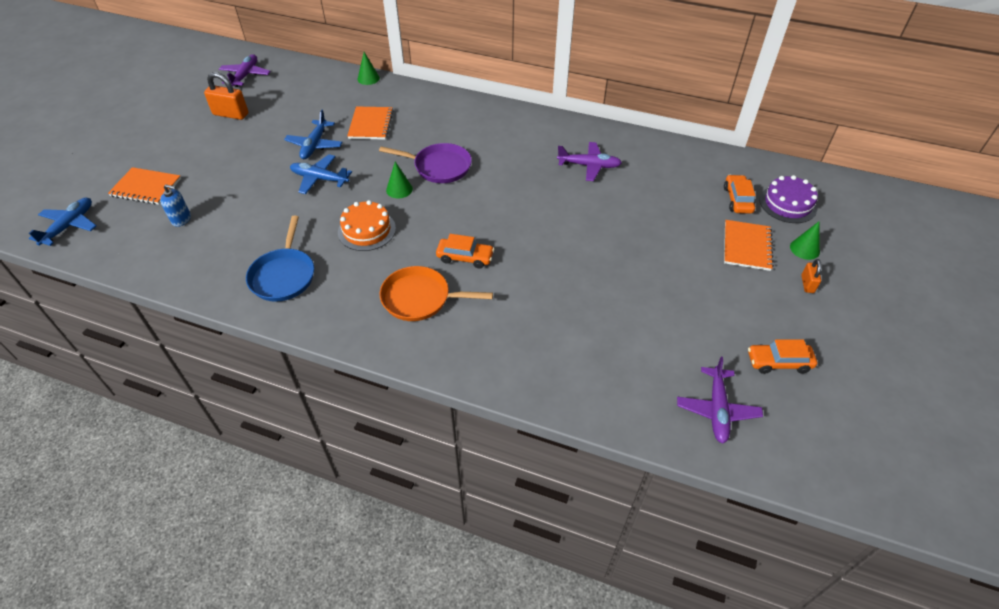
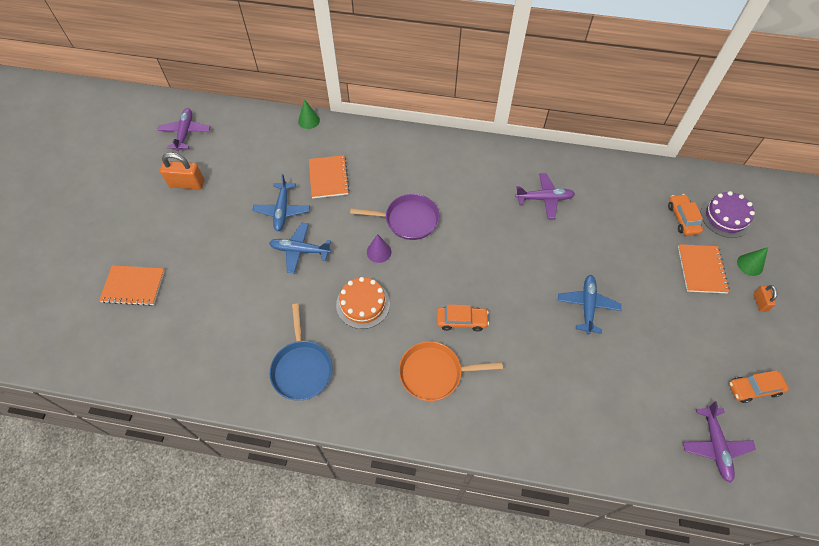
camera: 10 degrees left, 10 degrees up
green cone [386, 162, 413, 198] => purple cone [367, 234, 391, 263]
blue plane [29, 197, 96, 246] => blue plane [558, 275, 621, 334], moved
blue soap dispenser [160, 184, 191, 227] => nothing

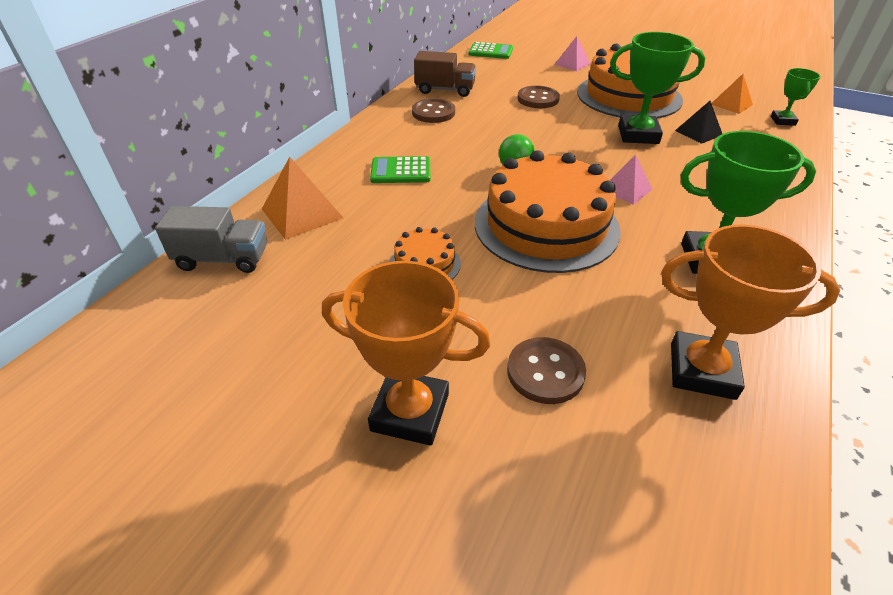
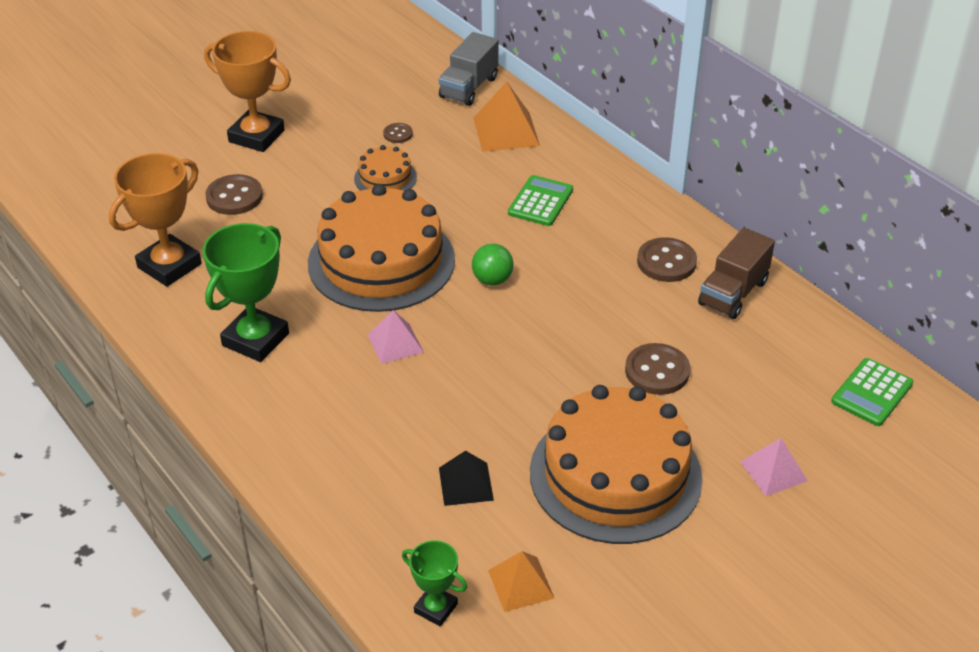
camera: 115 degrees right, 0 degrees up
orange trophy [322, 261, 490, 446] => orange trophy [204, 31, 291, 152], 75 degrees clockwise
nothing => brown button [383, 123, 413, 143]
green trophy [610, 32, 705, 144] => nothing

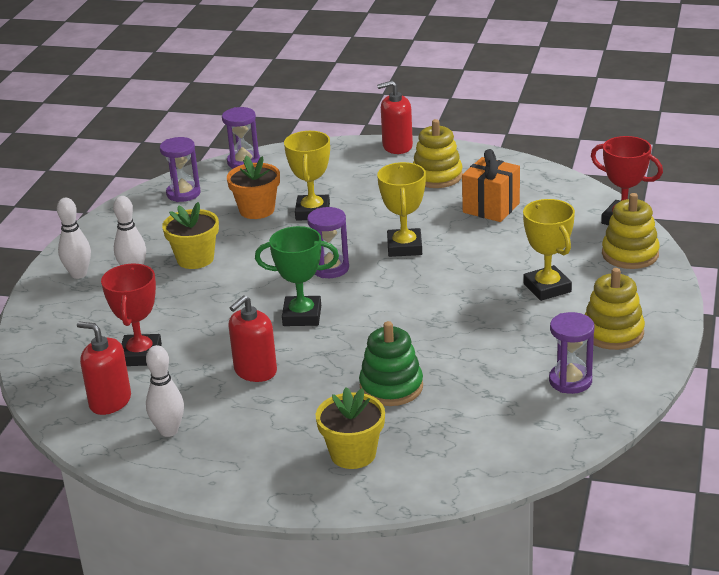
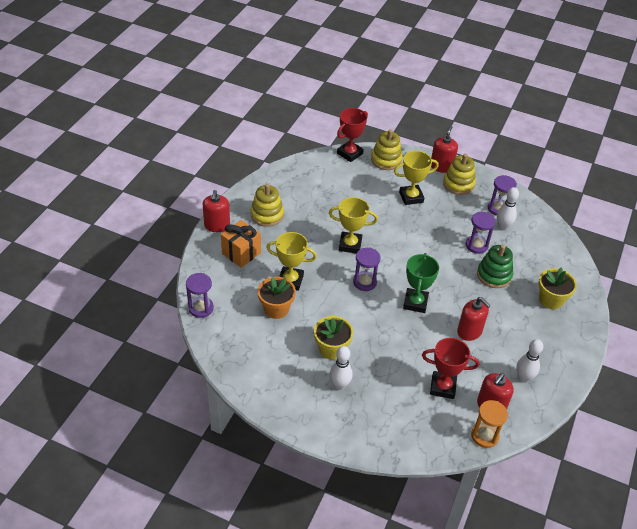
camera: 85 degrees left, 15 degrees up
orange gift [462, 149, 520, 222] => orange gift [221, 220, 261, 268], moved
nothing => red soap dispenser [431, 125, 458, 173]
purple hourglass [160, 137, 201, 202] => purple hourglass [466, 211, 495, 254], moved
nothing => orange hourglass [471, 400, 508, 448]
white bowling pin [57, 198, 91, 279] => white bowling pin [497, 187, 519, 230], moved

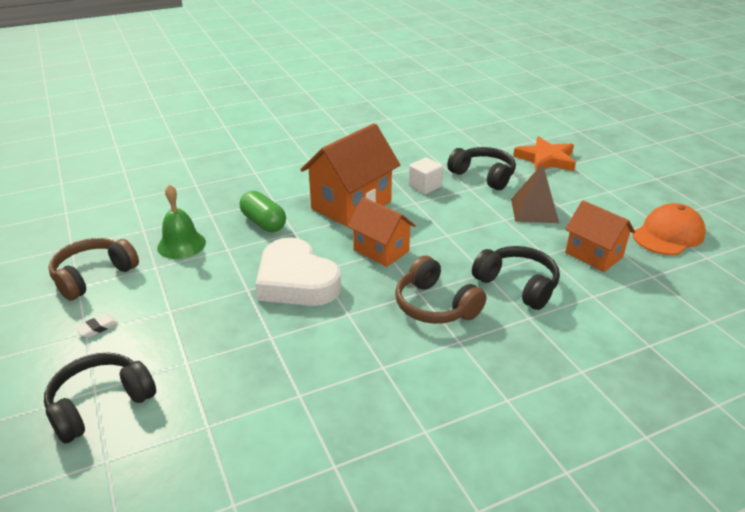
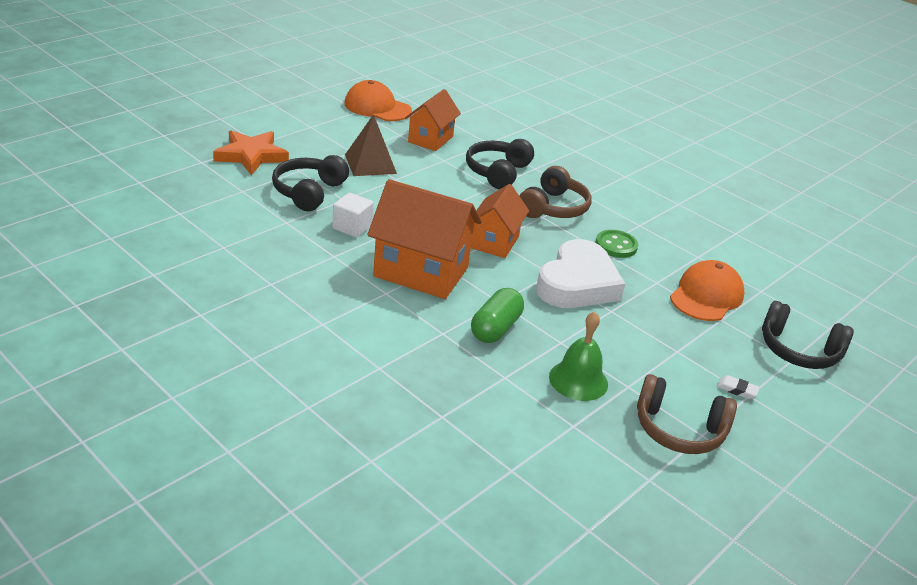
camera: 115 degrees left, 0 degrees up
nothing => green button [595, 230, 638, 258]
nothing => orange cap [670, 260, 744, 321]

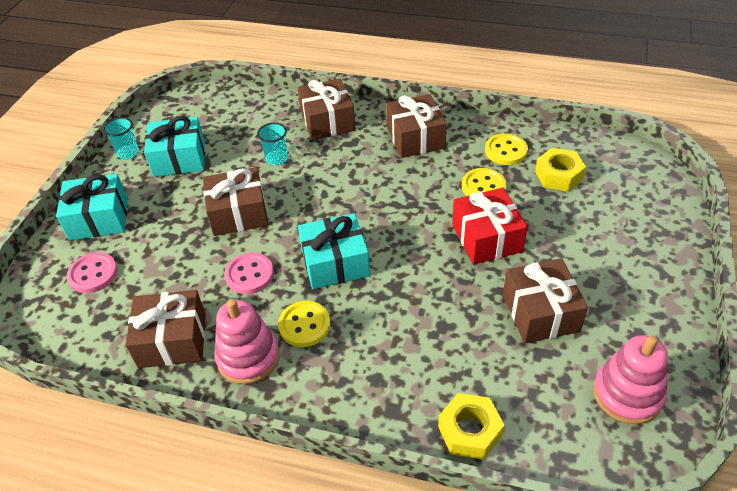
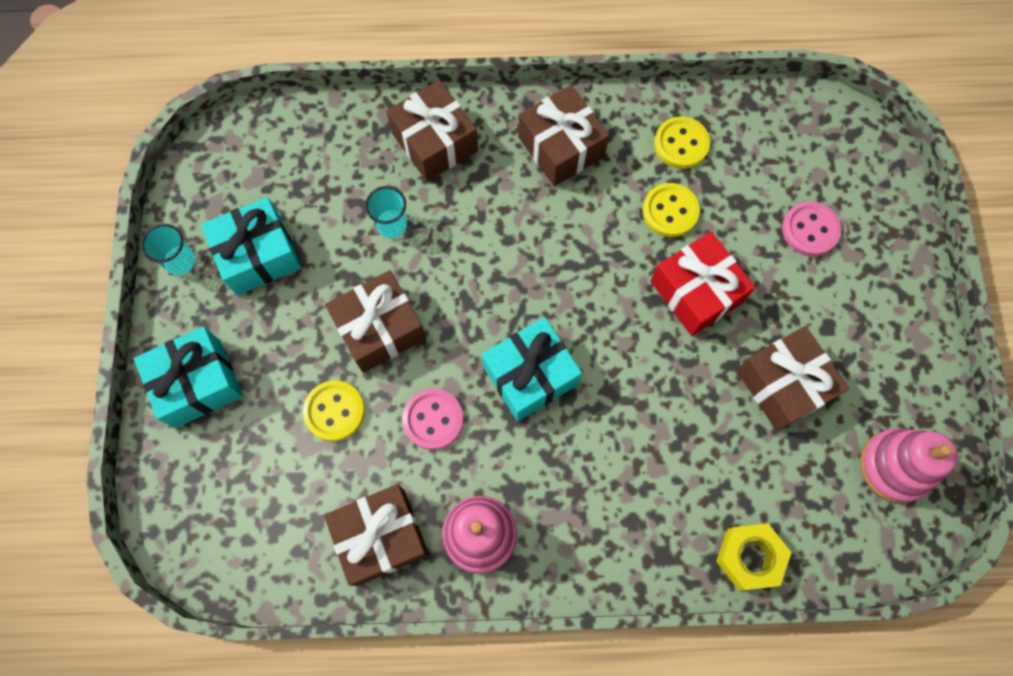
camera: 20 degrees left, 25 degrees up
yellow button [278, 301, 330, 347] => yellow button [303, 381, 365, 441], moved
pink button [67, 252, 117, 293] => pink button [782, 201, 841, 256], moved
yellow nut [535, 148, 586, 192] => nothing

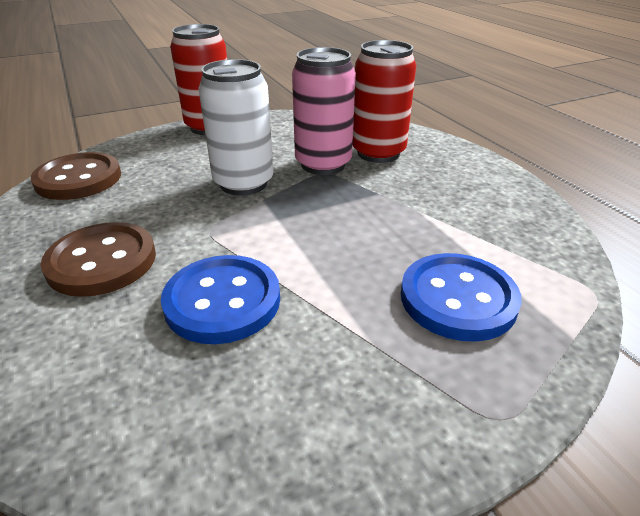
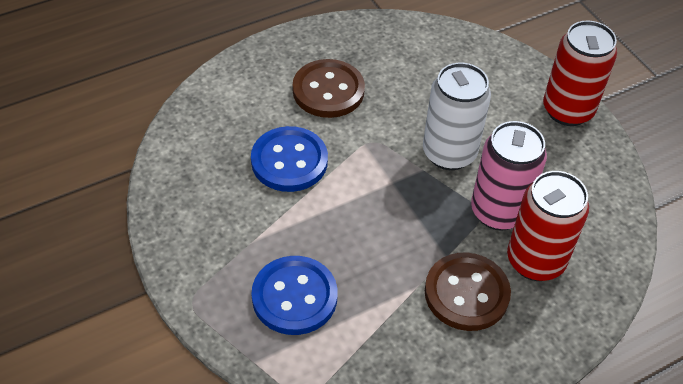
camera: 85 degrees right, 15 degrees up
brown button [31, 152, 121, 200] => brown button [425, 253, 511, 331], moved

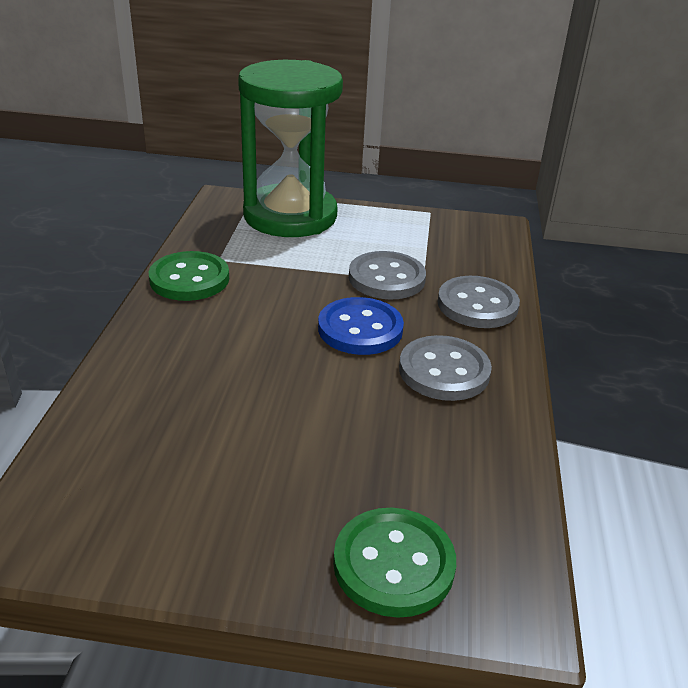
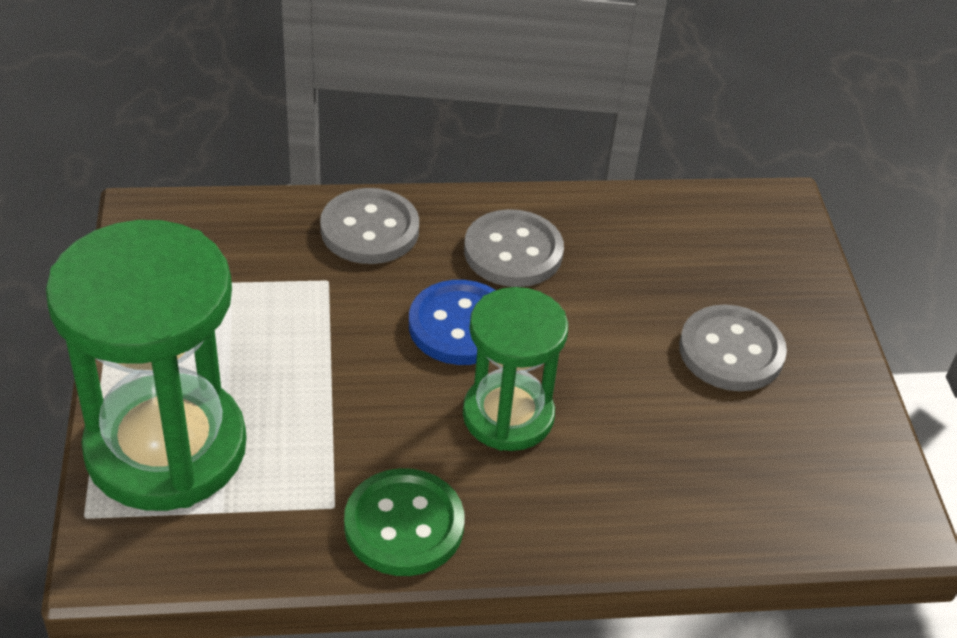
camera: 105 degrees left, 10 degrees up
nothing => green hourglass [463, 287, 568, 451]
grey button [349, 251, 426, 299] => grey button [679, 305, 787, 391], moved
green button [333, 508, 456, 618] => nothing

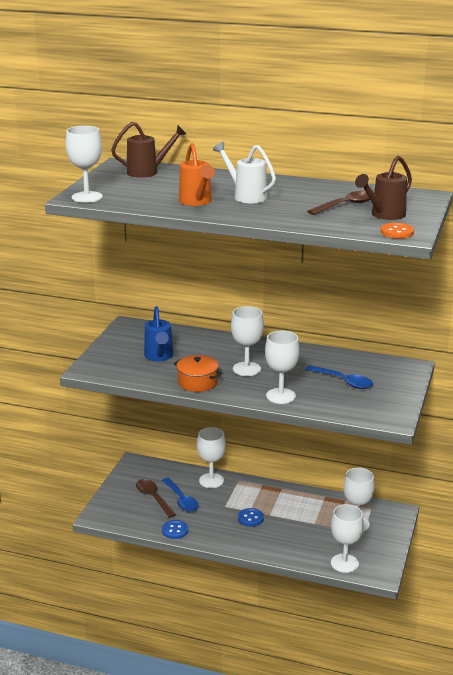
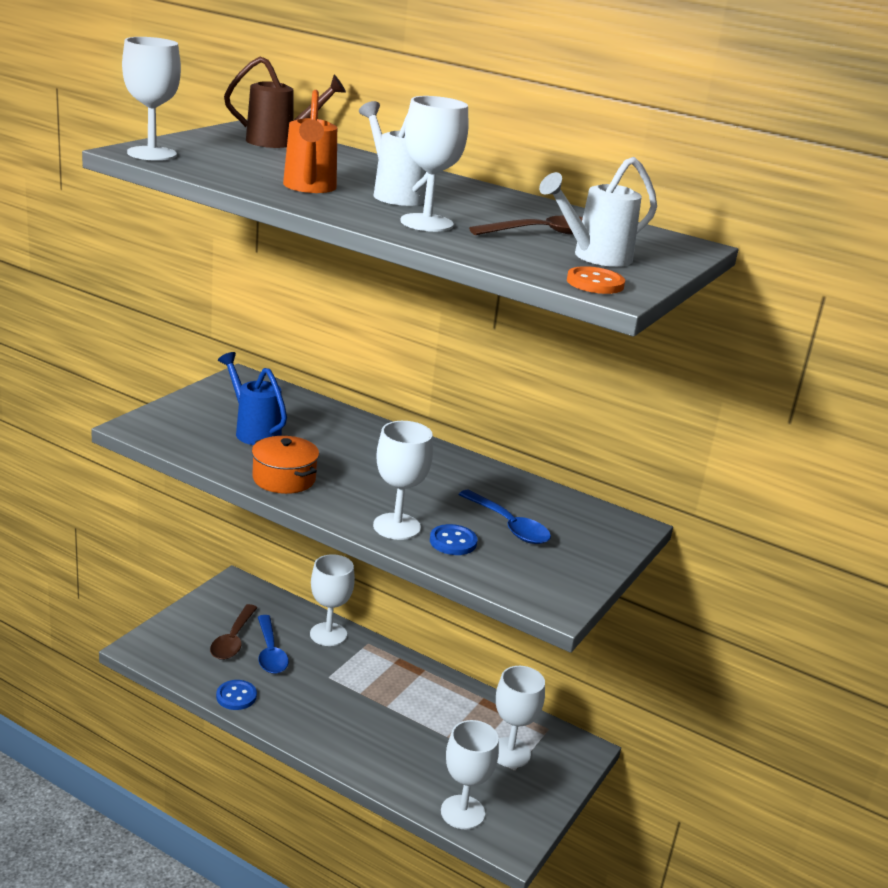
camera: 10 degrees right, 0 degrees up
brown spoon [136, 479, 177, 518] => brown spoon [210, 604, 258, 660], 150 degrees counterclockwise
blue watering can [144, 306, 173, 361] => blue watering can [218, 352, 287, 445], 135 degrees clockwise
white goblet [231, 306, 264, 376] => white goblet [400, 96, 468, 232], moved
blue button [238, 508, 264, 527] => blue button [430, 524, 477, 555], moved
brown watering can [355, 156, 412, 220] => white watering can [539, 157, 657, 267]

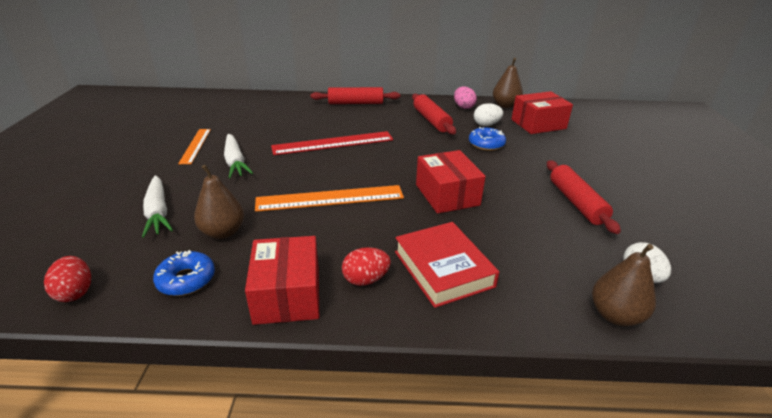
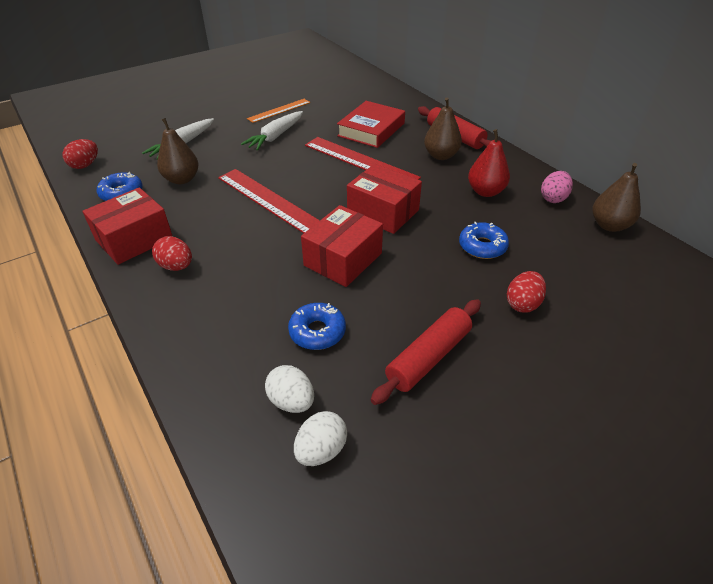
camera: 55 degrees right, 10 degrees up
orange ruler [255, 185, 404, 212] => red ruler [218, 169, 320, 233]
white egg [474, 103, 503, 126] => white egg [265, 365, 314, 413], moved
nothing => blue donut [288, 303, 346, 350]
red book [395, 222, 499, 308] => red book [337, 101, 405, 148], moved
red box [511, 91, 573, 134] => red box [347, 164, 422, 234], moved
brown pear [592, 244, 656, 326] => brown pear [424, 97, 462, 160], moved
red rolling pin [412, 94, 456, 134] => red pear [468, 129, 510, 197]
nothing => red egg [507, 271, 546, 313]

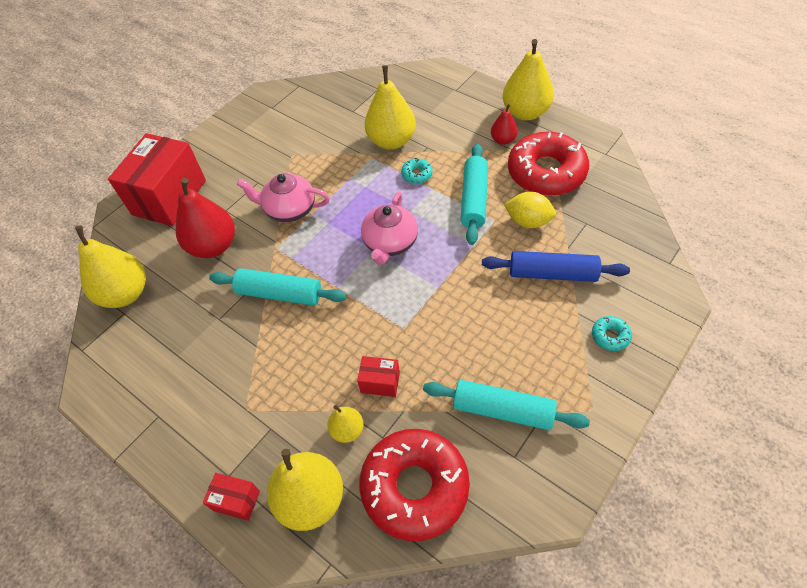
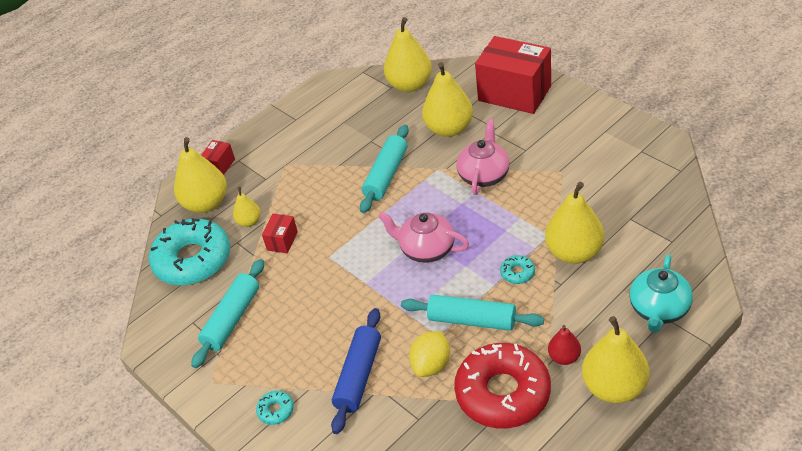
camera: 100 degrees right, 10 degrees down
red donut [360, 429, 470, 541] => turquoise donut [149, 218, 230, 285]
red pear [176, 178, 235, 258] => yellow pear [422, 62, 473, 137]
nothing => turquoise teapot [629, 255, 693, 333]

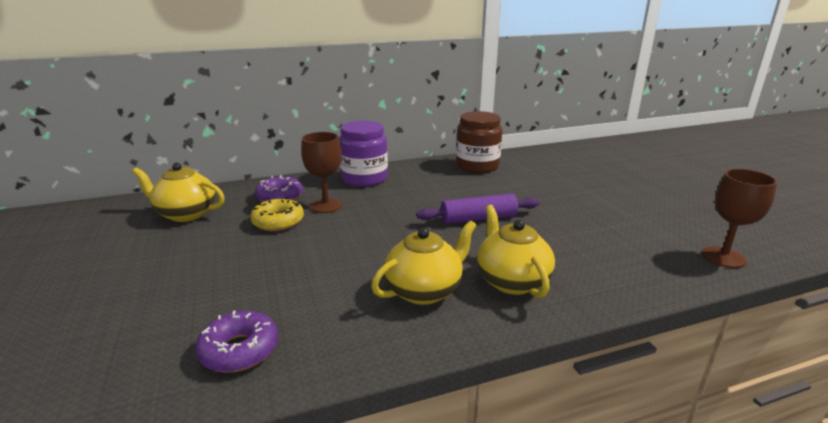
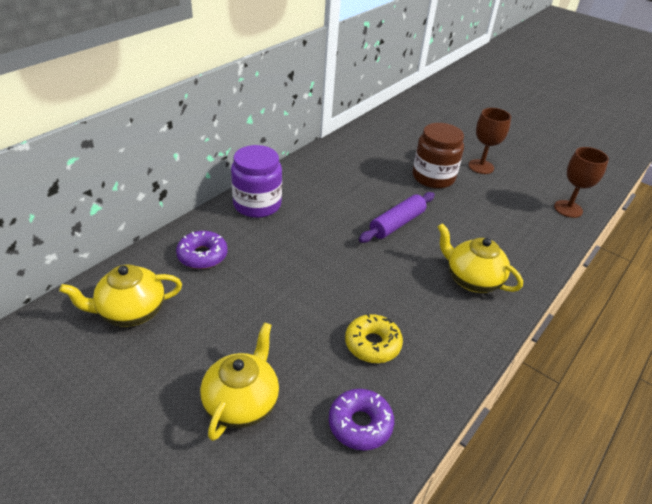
camera: 35 degrees left, 15 degrees up
yellow teapot [371, 220, 477, 305] => yellow teapot [200, 322, 279, 441], moved
yellow donut [250, 197, 304, 231] => yellow donut [345, 314, 403, 363], moved
brown jar [456, 111, 502, 173] => brown jar [412, 123, 464, 189], moved
brown goblet [301, 132, 342, 213] => brown goblet [468, 108, 511, 174], moved

